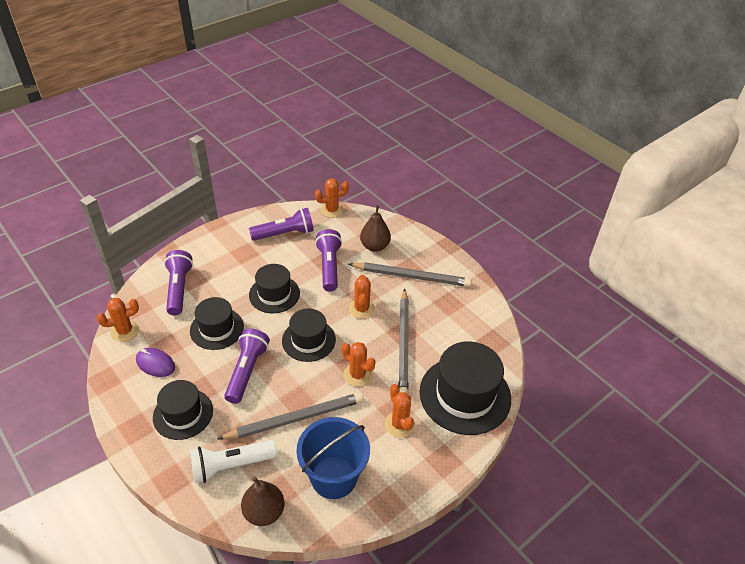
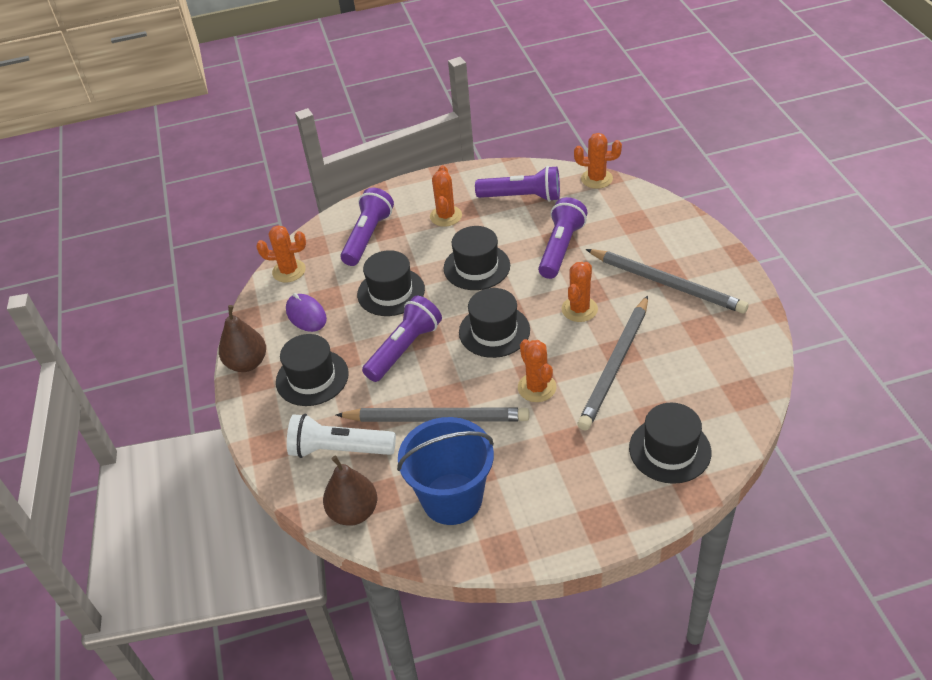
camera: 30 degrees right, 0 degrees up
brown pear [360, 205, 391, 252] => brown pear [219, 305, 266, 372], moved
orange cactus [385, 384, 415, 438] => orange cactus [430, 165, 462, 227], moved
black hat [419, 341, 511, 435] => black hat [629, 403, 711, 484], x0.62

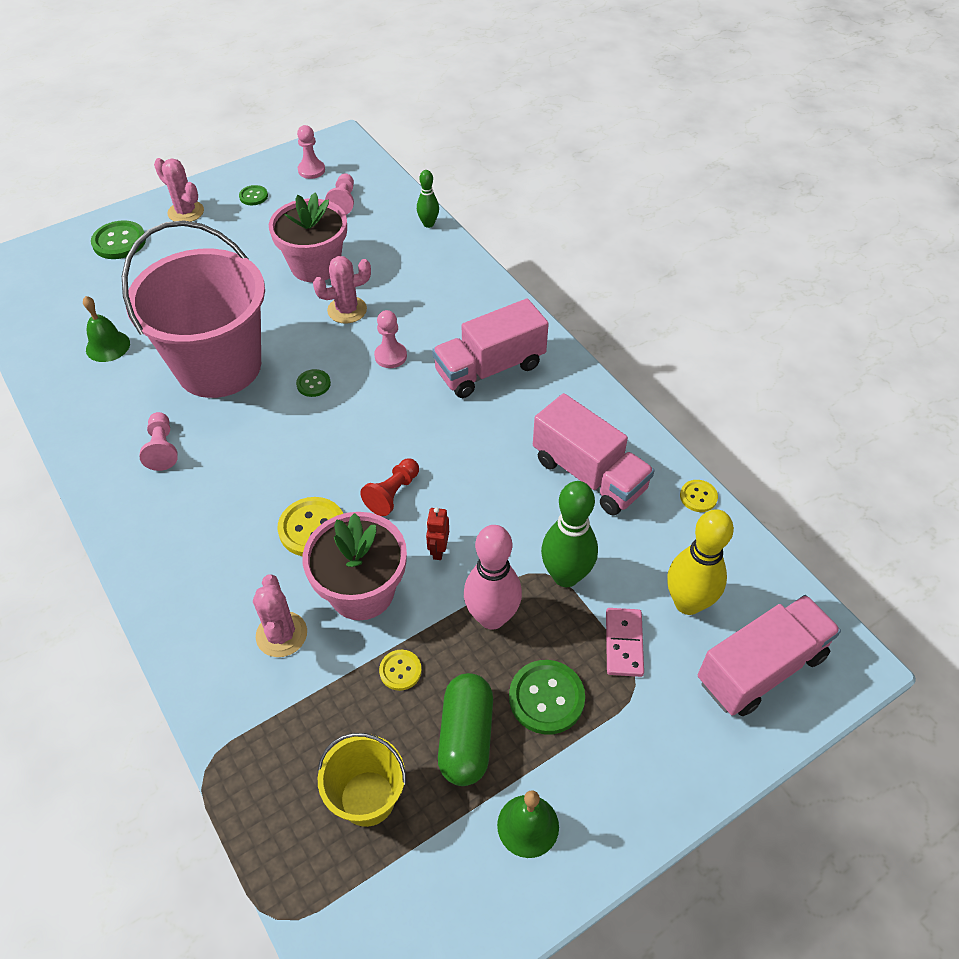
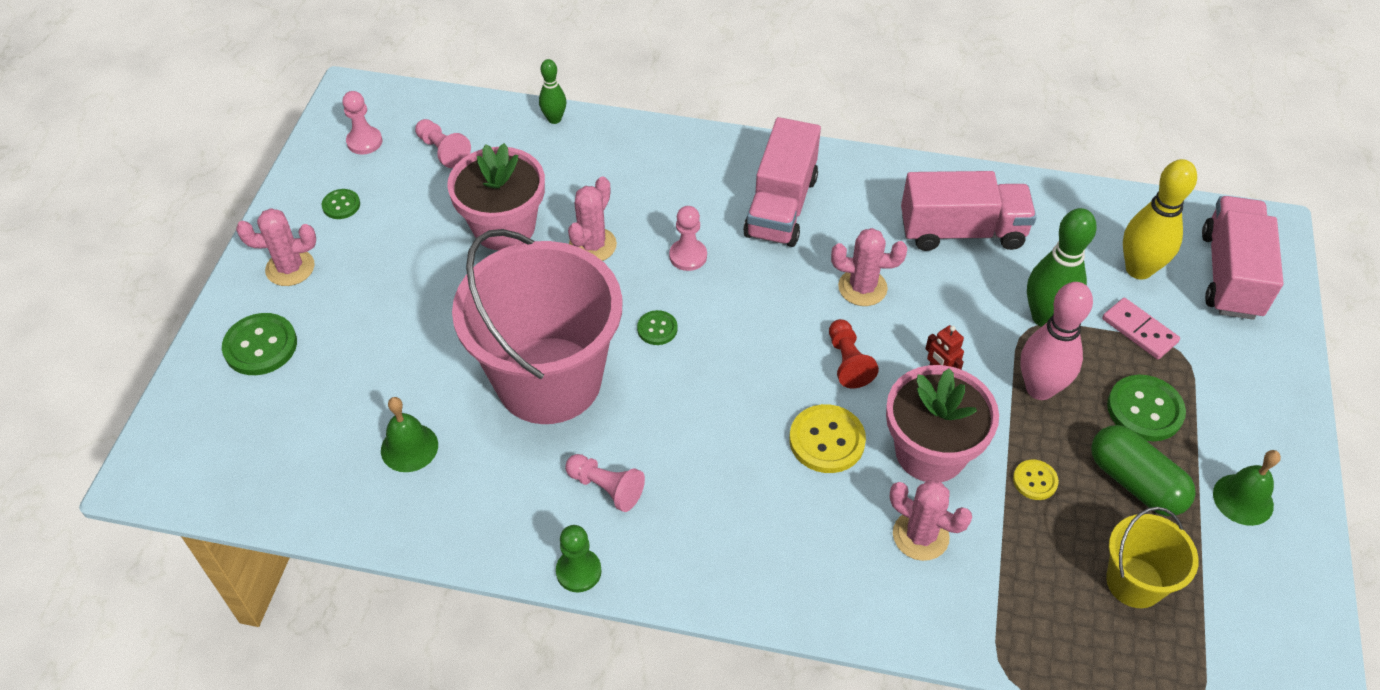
camera: 45 degrees left, 0 degrees up
nothing => green pawn [556, 525, 601, 592]
nothing => pink cactus [831, 228, 907, 306]
yellow button [680, 480, 718, 512] => nothing

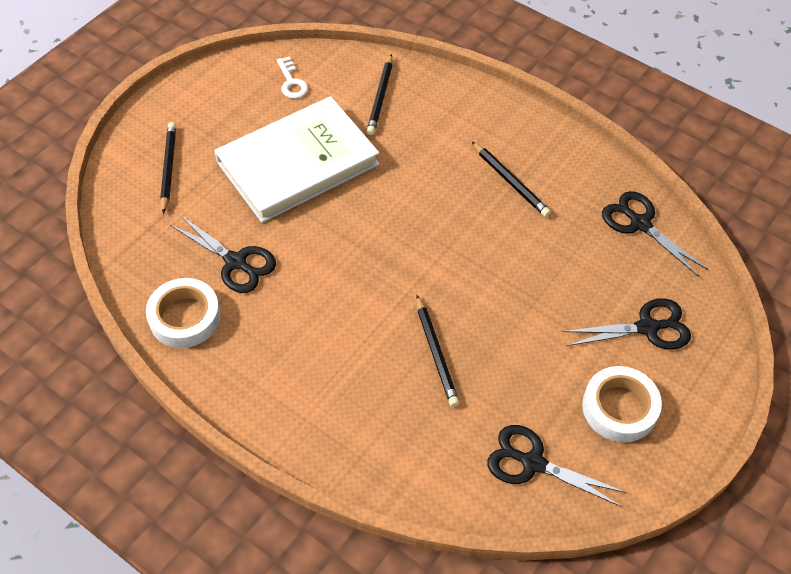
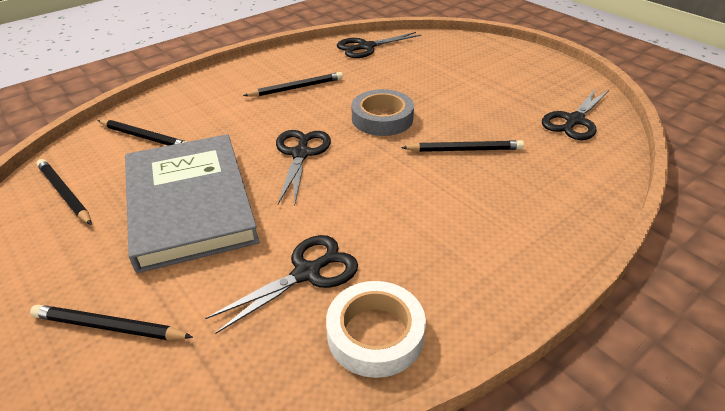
camera: 75 degrees left, 15 degrees down
white key [277, 56, 308, 99] => black pencil [37, 159, 92, 225]
white book [214, 96, 380, 223] => grey book [125, 134, 259, 273]
black scissors [563, 298, 691, 349] => black scissors [276, 130, 331, 207], moved
nothing => grey tape [351, 89, 414, 136]
white tape [582, 366, 662, 442] => nothing

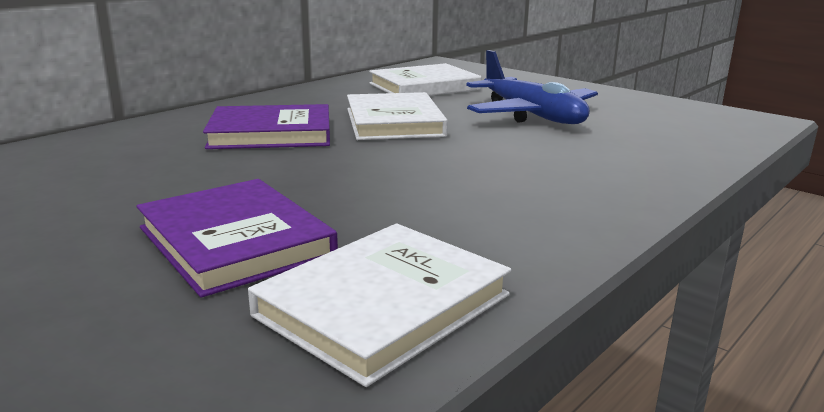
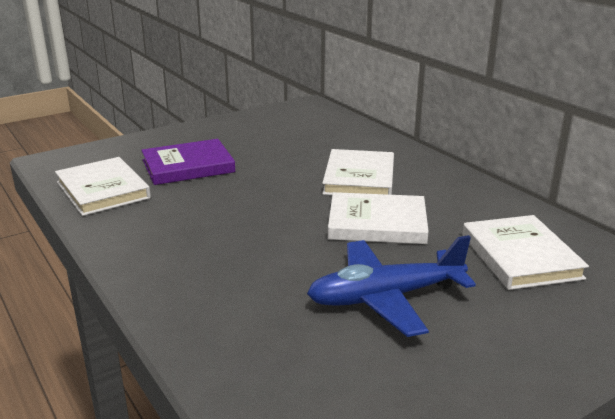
camera: 105 degrees right, 5 degrees up
purple book [203, 104, 330, 149] => white book [322, 149, 394, 195]

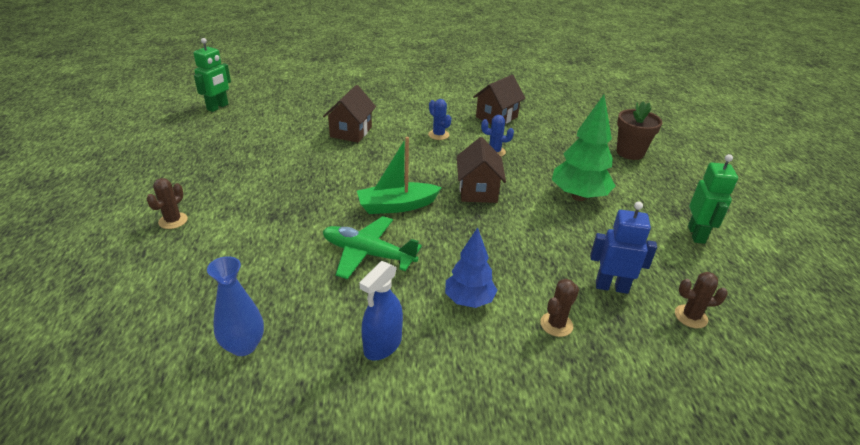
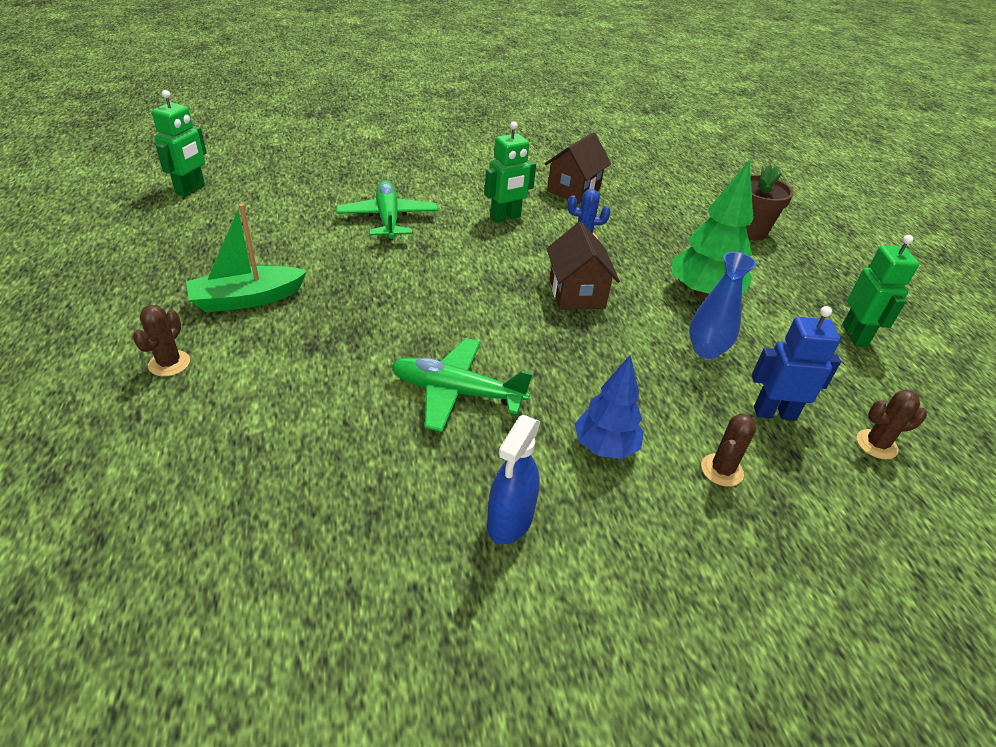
camera: 10 degrees left, 5 degrees up
green boat [357, 137, 442, 214] => green boat [186, 204, 307, 312], moved
brown house [323, 85, 376, 143] => green plane [336, 180, 438, 240]
blue cactus [428, 99, 451, 140] => green robot [484, 121, 536, 223]
blue vase [207, 256, 264, 356] => blue vase [689, 252, 756, 359], moved

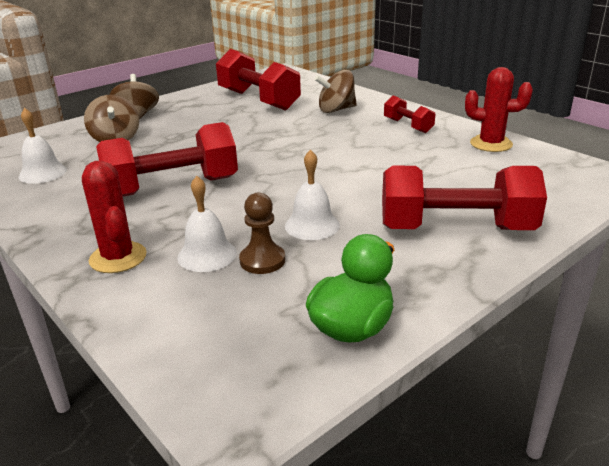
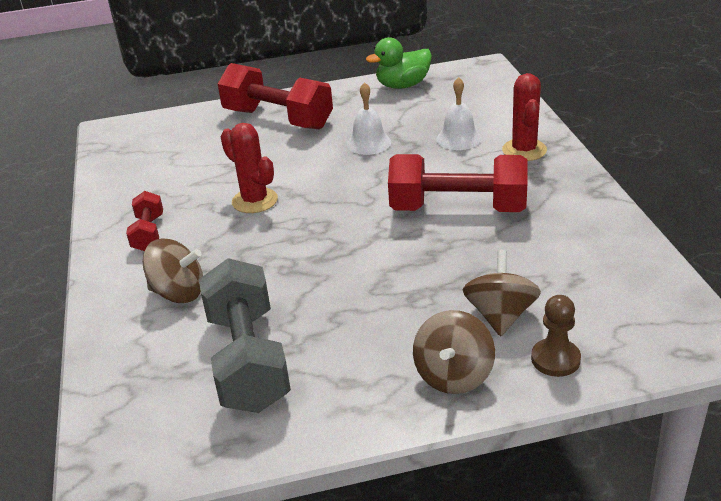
camera: 150 degrees left, 5 degrees up
red dumbbell [216, 49, 301, 111] => grey dumbbell [199, 258, 291, 413]
red cactus [465, 67, 533, 152] => red cactus [221, 123, 278, 213], moved
brown pawn [239, 192, 285, 274] => brown pawn [531, 295, 581, 377], moved
white bell [19, 108, 67, 184] => nothing

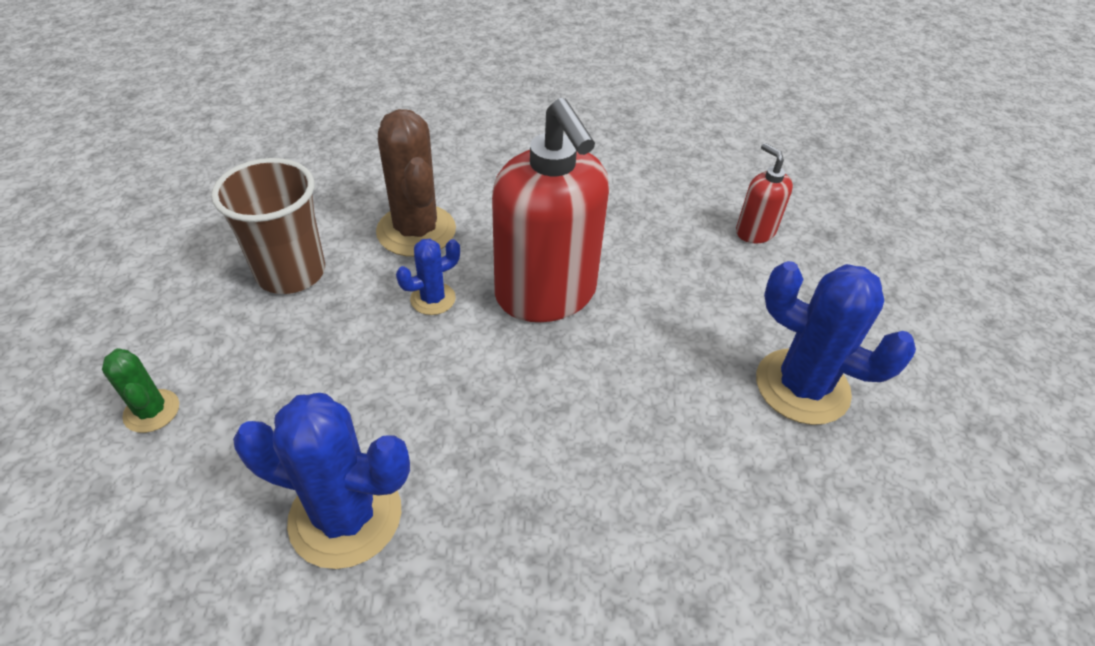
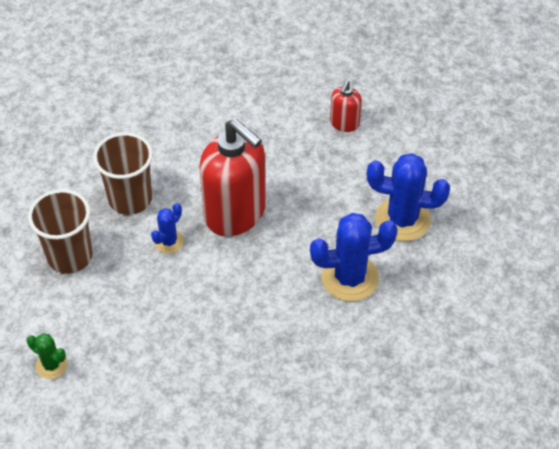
camera: 20 degrees left, 5 degrees up
brown cactus [376, 109, 456, 257] => brown cup [93, 132, 153, 215]
blue cactus [233, 393, 410, 569] => blue cactus [310, 213, 398, 302], moved
red soap dispenser [736, 143, 793, 243] => red soap dispenser [330, 81, 362, 132], 105 degrees counterclockwise

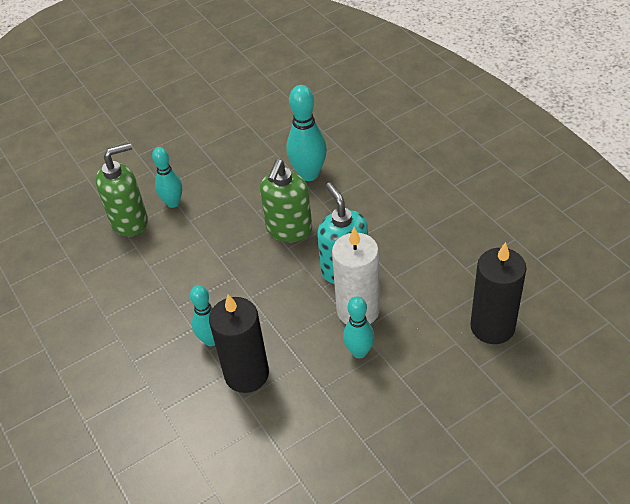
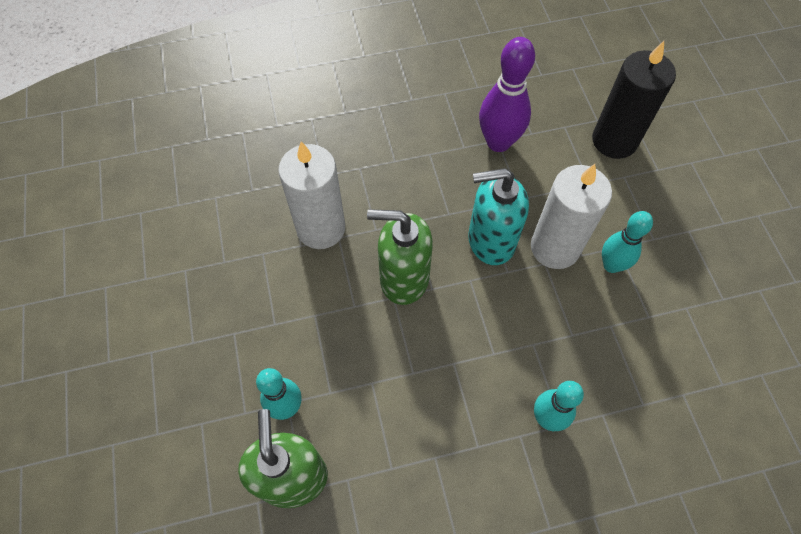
camera: 75 degrees left, 15 degrees up
turquoise bowling pin [287, 85, 327, 181] => white candle [278, 141, 345, 249]
green soap dispenser [260, 159, 312, 242] => green soap dispenser [367, 209, 433, 305], 150 degrees clockwise
nothing => purple bowling pin [479, 37, 535, 152]
black candle [209, 294, 269, 393] => nothing

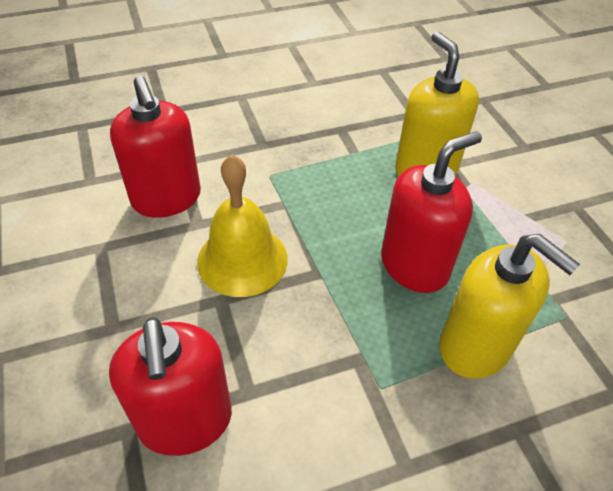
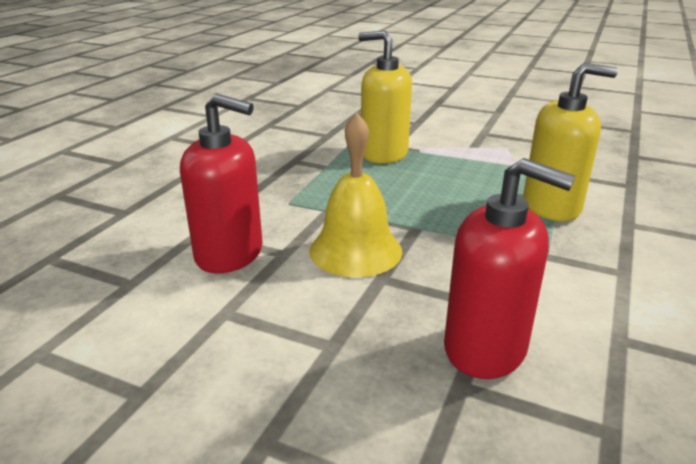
camera: 45 degrees left, 20 degrees down
red soap dispenser [381, 131, 482, 293] => nothing

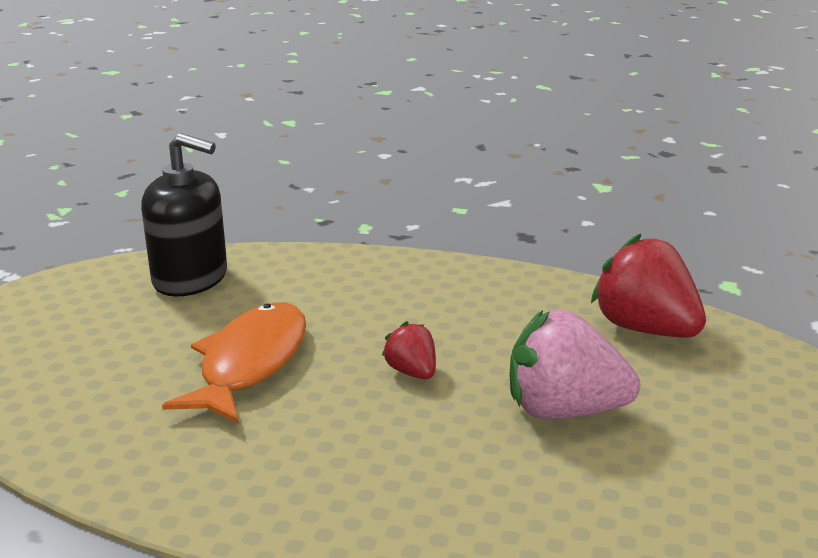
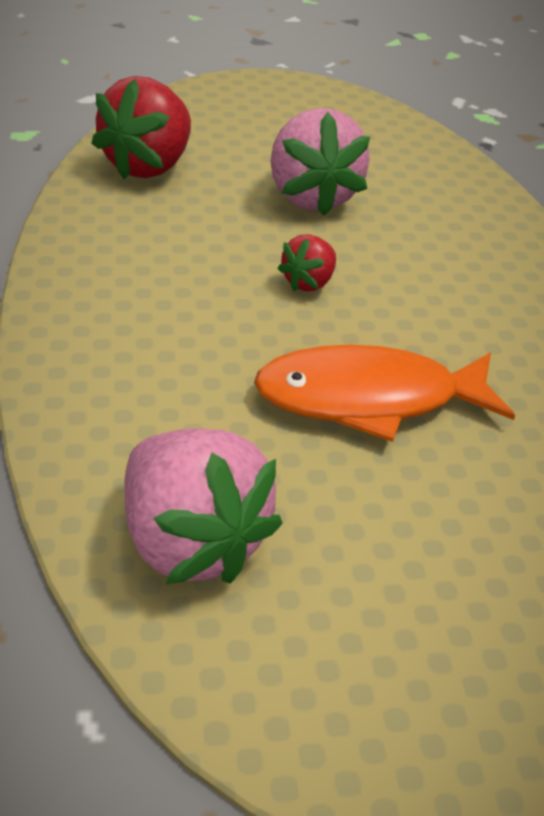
camera: 115 degrees left, 15 degrees up
black soap dispenser [141, 133, 227, 296] => pink strawberry [124, 429, 283, 584]

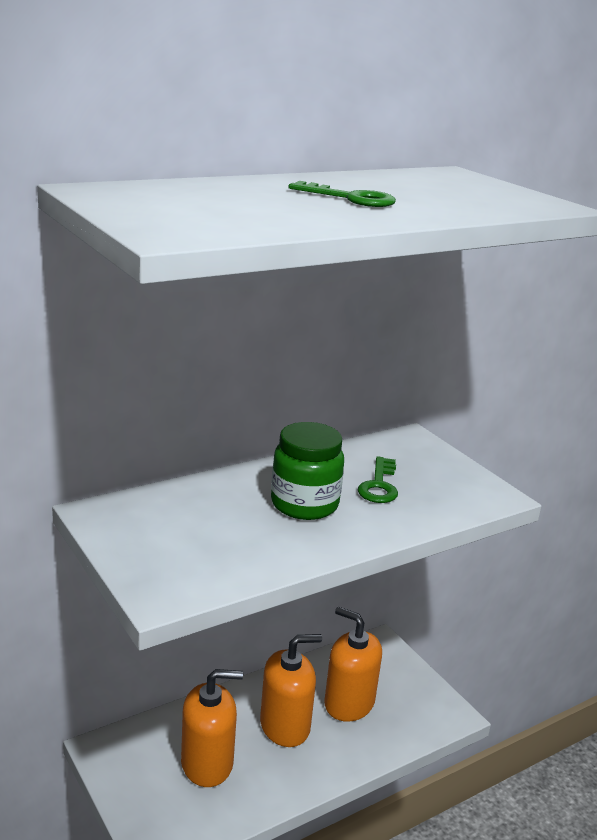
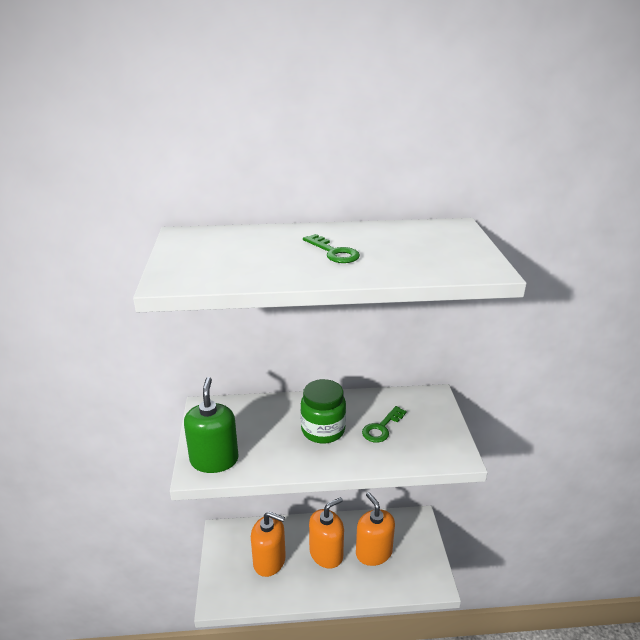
camera: 30 degrees right, 5 degrees up
nothing => green soap dispenser [184, 377, 239, 473]
orange soap dispenser [260, 634, 322, 747] => orange soap dispenser [309, 497, 344, 569], 45 degrees counterclockwise

